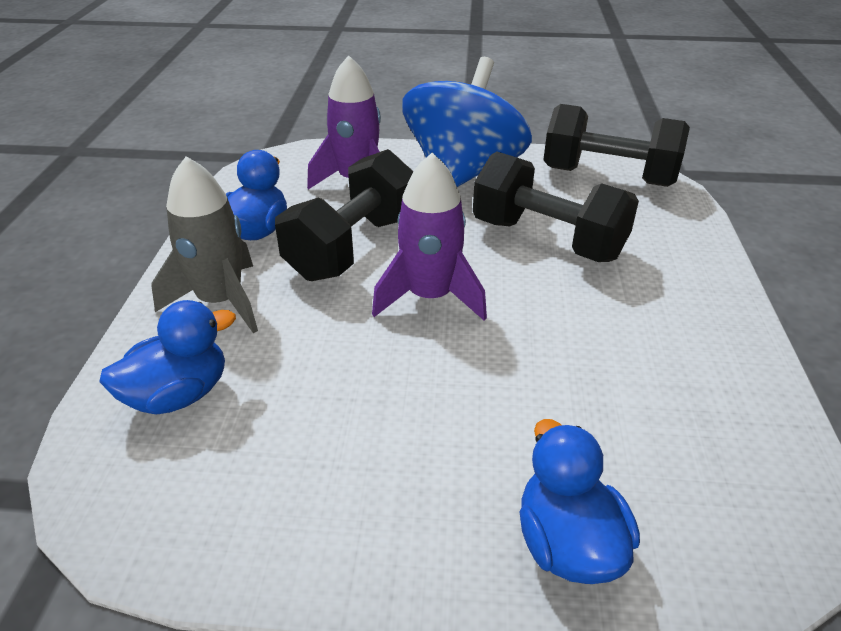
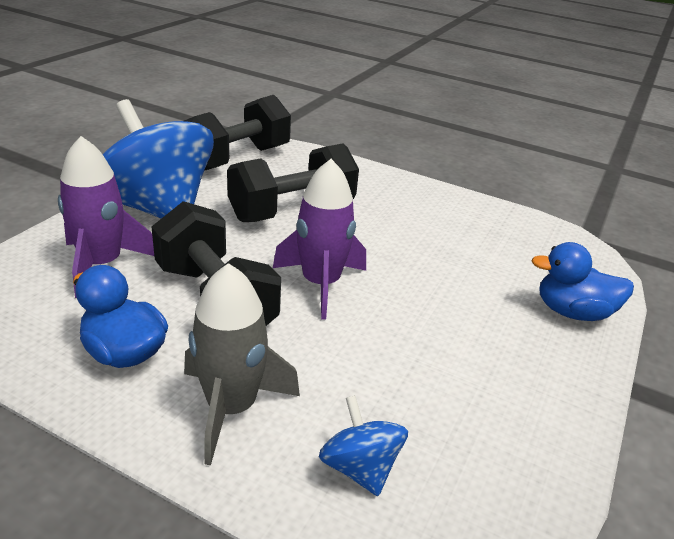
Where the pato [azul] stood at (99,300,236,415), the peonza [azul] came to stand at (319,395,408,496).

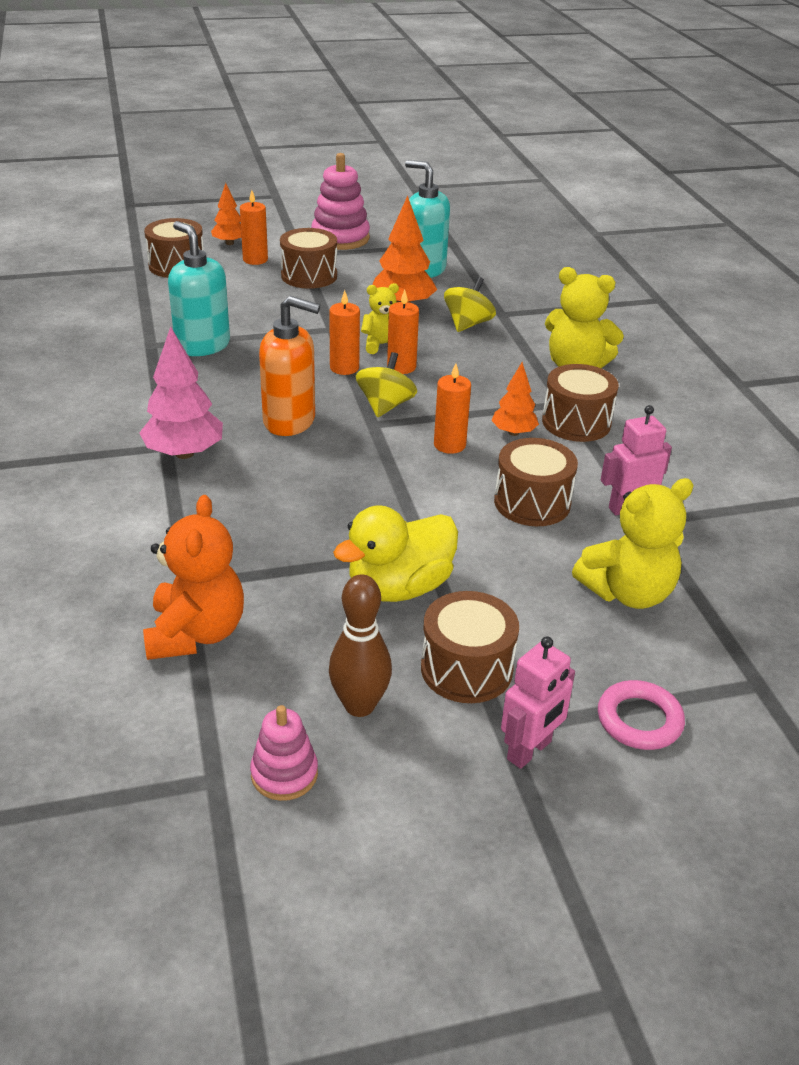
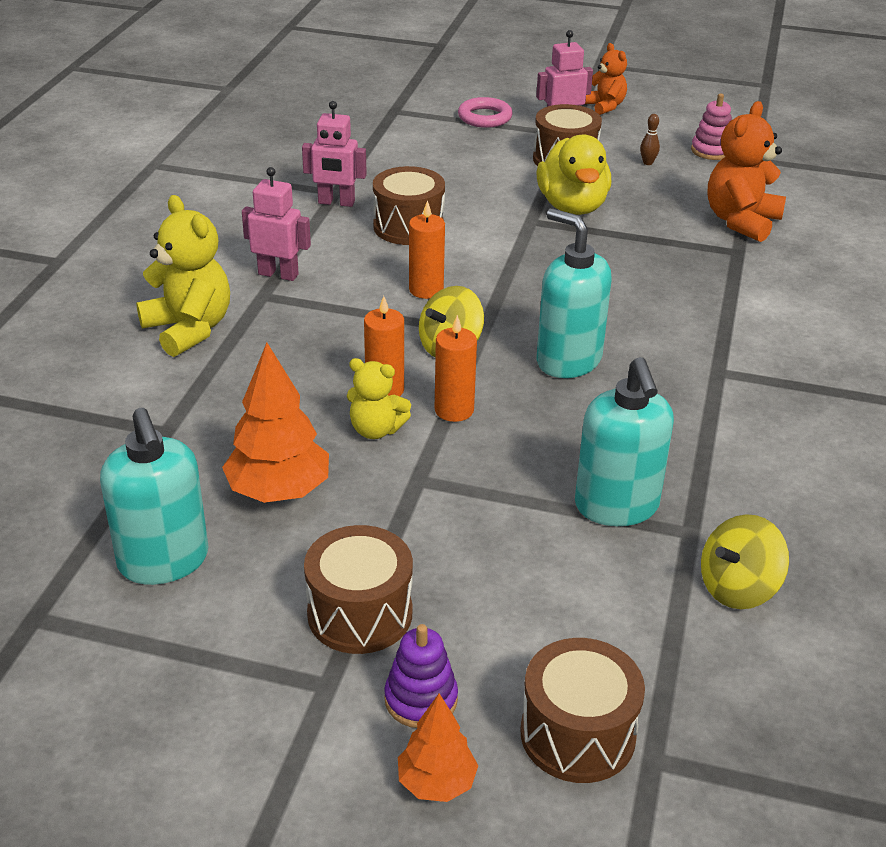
Where the tambor [marrón] stood at (542,364,619,442), the robot [rosa] came to stand at (242,167,311,281).
Where the vela [naranja] stood at (240,190,268,265), the juguete apilable [morado] came to stand at (384,624,458,728).
The pato [amarillo] at (333,505,458,602) ended up facing another way, 90 degrees clockwise from before.
What was the dispensador de jabón [naranja] at (259,296,320,436) turned into the dispensador de jabón [turquesa] at (536,208,612,378).
The second view gained the osito [naranja] at (585,43,627,115).
The size of the bolo [marrón] at (329,574,392,717) changed by a factor of 0.46.
The peonza [amarillo] ended up elsewhere, having gone from (444,277,496,332) to (701,514,789,609).
The second view lost the árbol [rosa] at (139,326,223,459).
The second view lost the juguete apilable [rosa] at (311,153,370,250).
The second view lost the árbol [naranja] at (491,362,539,436).
The second view lost the osito [amarillo] at (572,478,694,609).

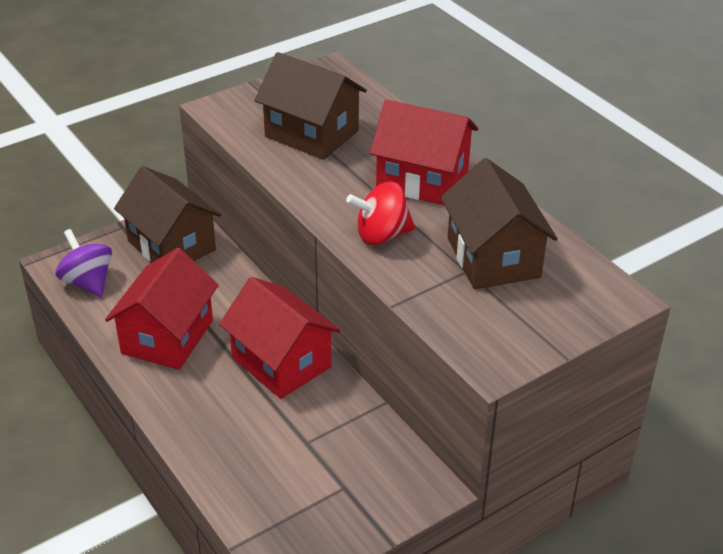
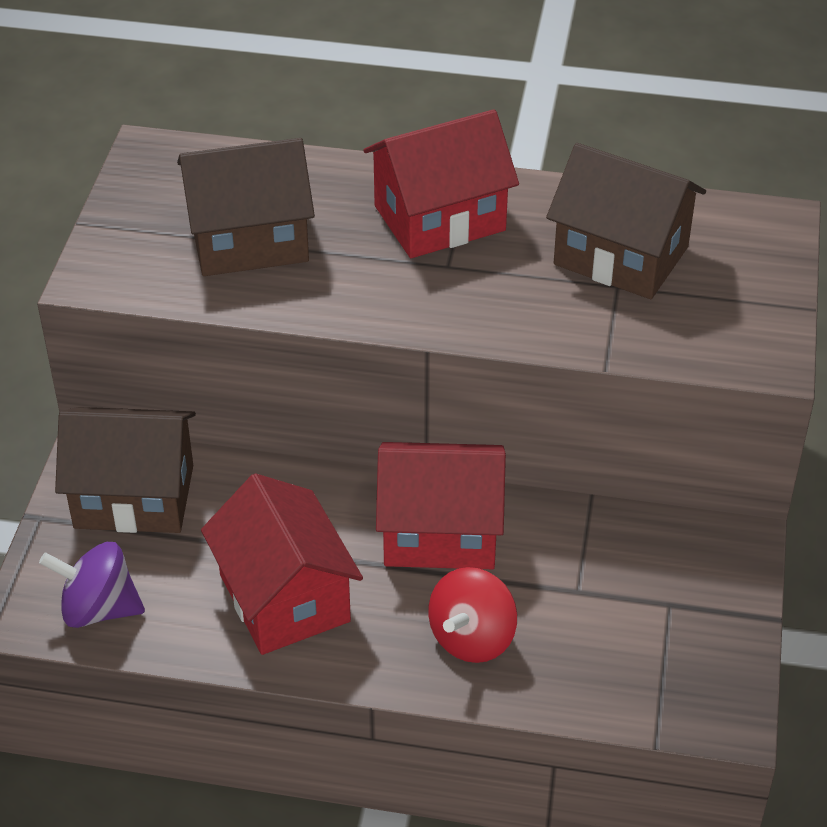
The peonza [rojo] ended up elsewhere, having gone from (346,182,415,245) to (428,567,517,663).

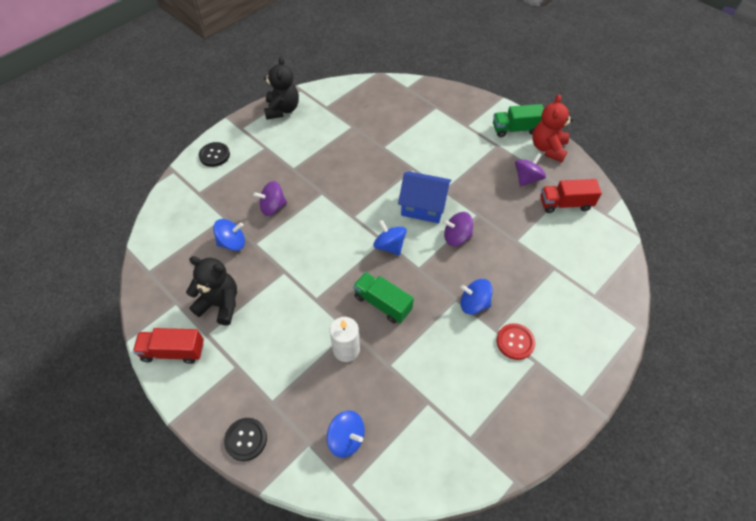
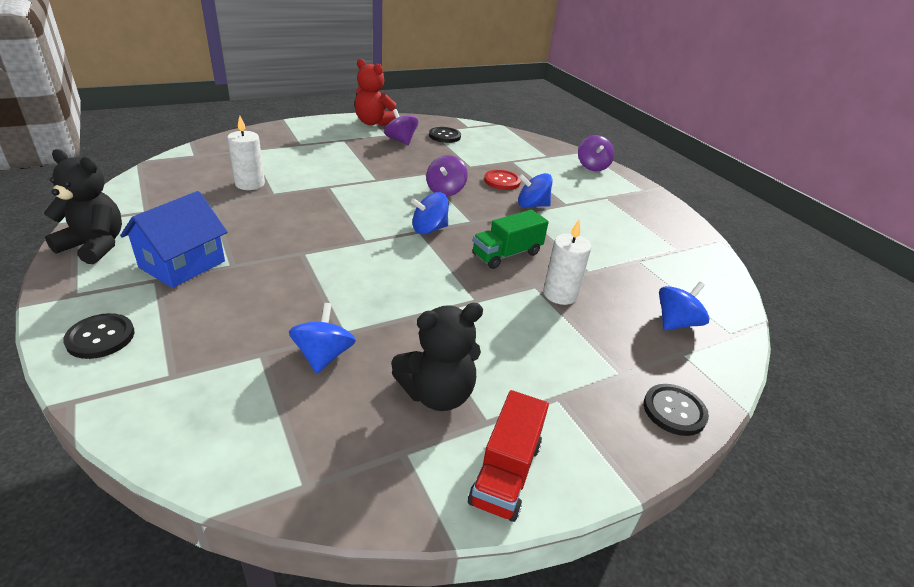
The casa [azul] ended up elsewhere, having gone from (398,171,451,223) to (120,191,227,288).
The second view gained the vela [blanco] at (227,116,265,190).
The osito [negro] at (186,256,237,325) ended up facing another way, 150 degrees counterclockwise from before.
Where the camión [rojo] stood at (540,179,602,213), the botón [negro] came to stand at (429,127,461,143).
The botón [rojo] ended up elsewhere, having gone from (497,323,535,360) to (484,170,521,190).
The peonza [azul] at (460,279,493,315) ended up facing another way, 60 degrees clockwise from before.
The peonza [morado] ended up elsewhere, having gone from (253,181,287,216) to (578,135,614,171).
The second view lost the camión [verde] at (493,104,544,137).

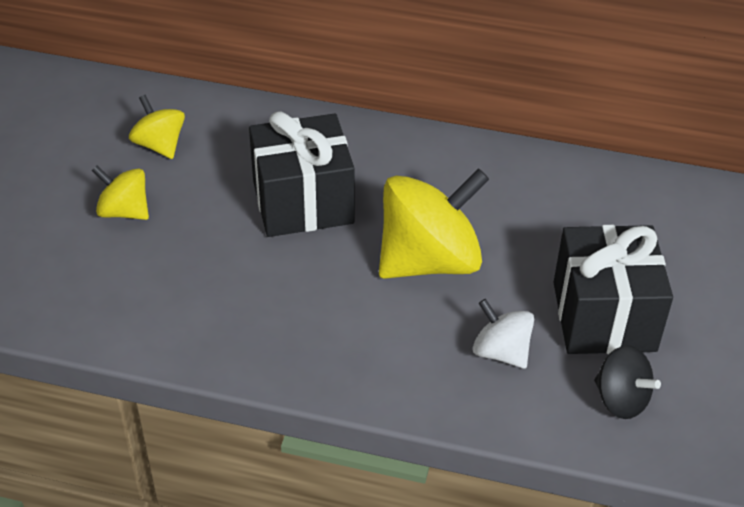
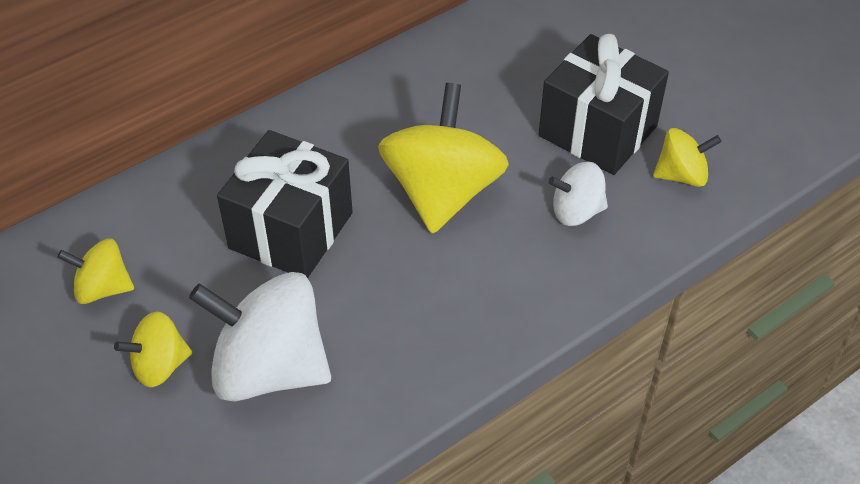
The second view gained the peonza [blanco] at (189,272,331,402).
What was the peonza [negro] at (594,345,661,419) turned into the peonza [amarillo] at (653,128,721,187).

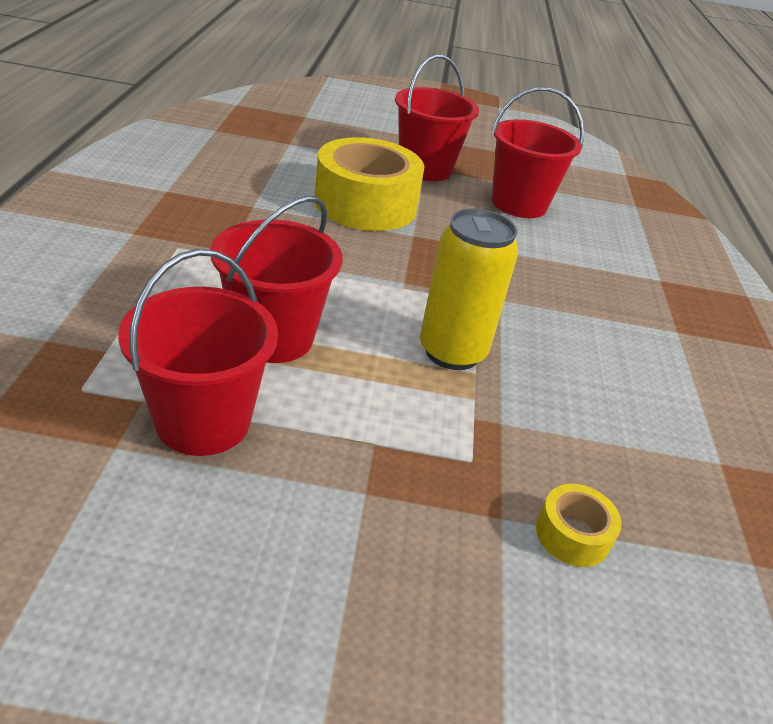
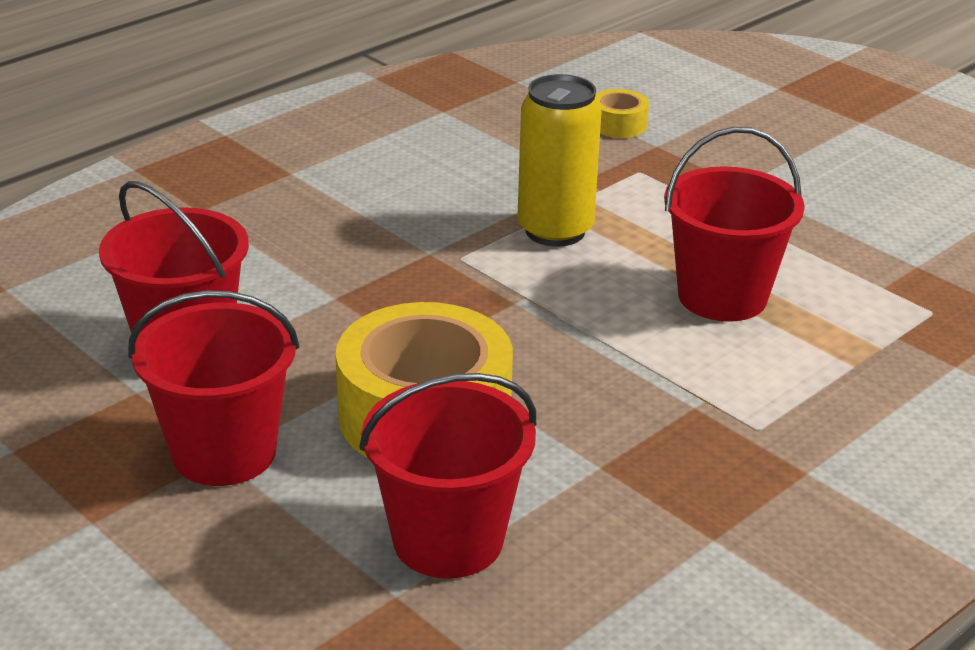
The balde [rojo] ended up elsewhere, having gone from (118,249,278,456) to (359,373,536,578).

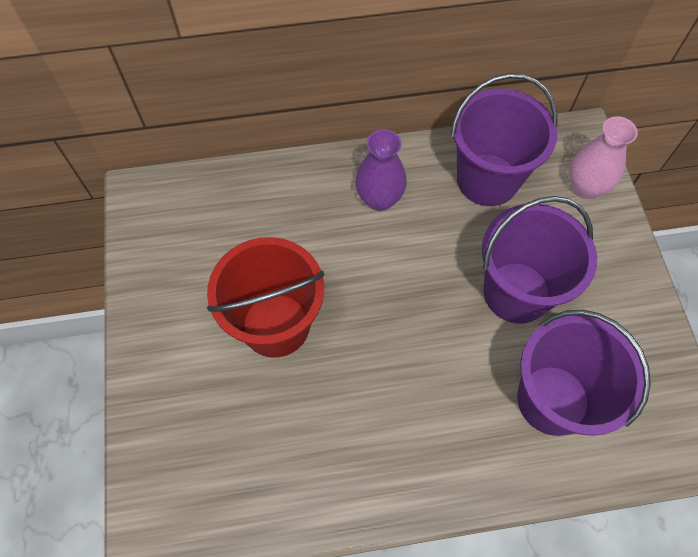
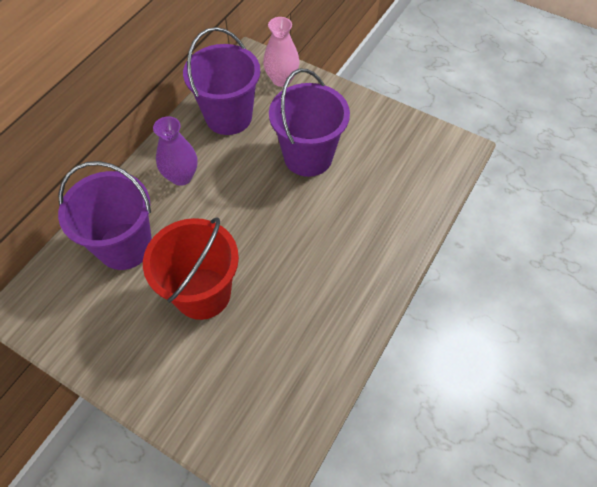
The balde [morado] ended up elsewhere, having gone from (517,310,651,436) to (58,161,152,270).

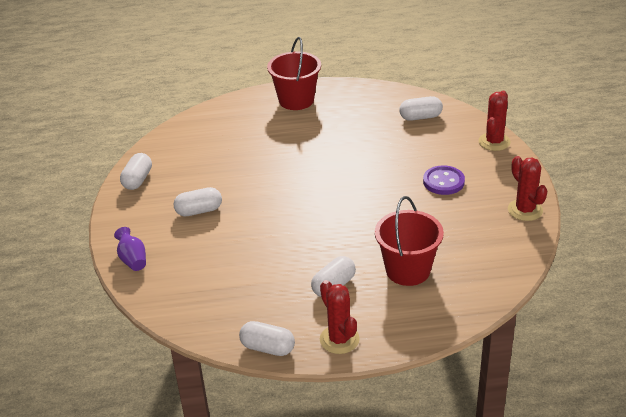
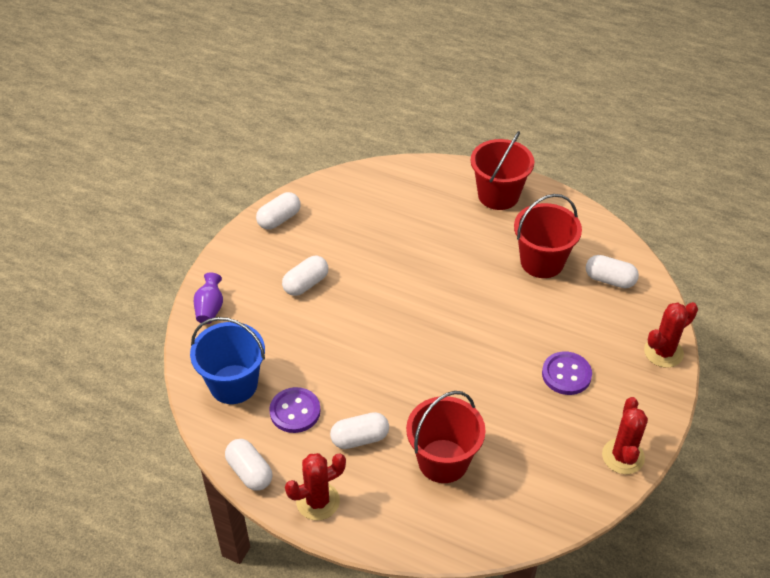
The second view gained the balde [azul] at (190,317,265,404).
The second view gained the botón [morado] at (269,387,321,433).
The cápsula [blanco] at (173,187,222,217) ended up facing another way, 60 degrees counterclockwise from before.
The cactus [rojo] at (320,280,360,354) ended up facing another way, 60 degrees clockwise from before.
The second view gained the balde [rojo] at (514,194,582,278).

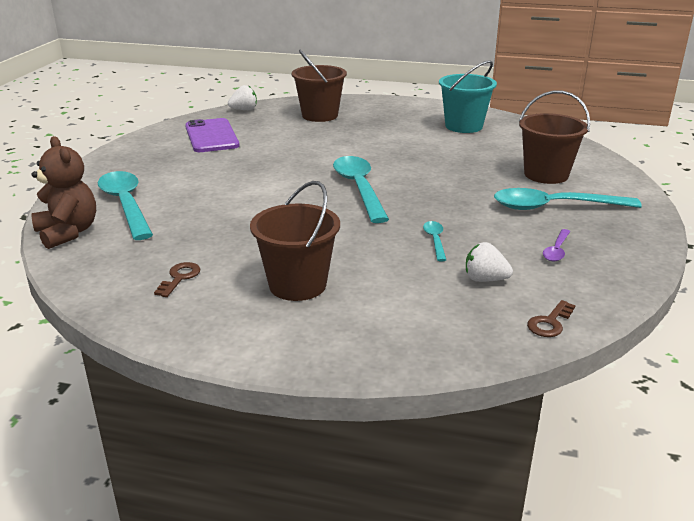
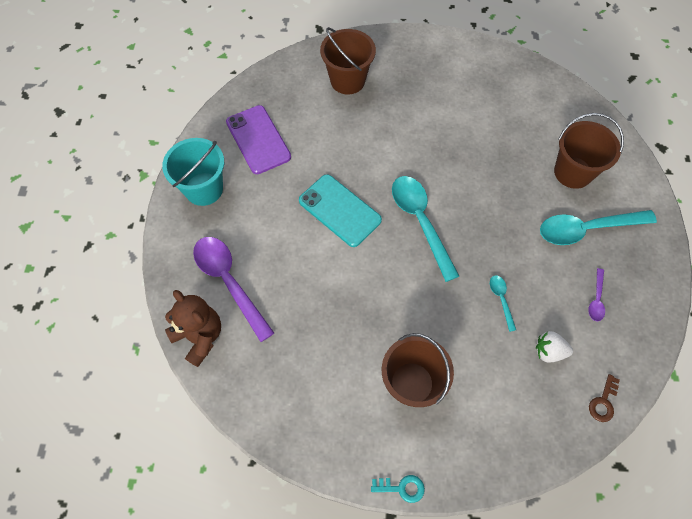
The balde [turquesa] ended up elsewhere, having gone from (439,60,497,133) to (162,138,224,206).
What was the cuchara [turquesa] at (98,171,153,240) turned into the cuchara [morado] at (193,237,274,342).
The second view gained the móvil [turquesa] at (299,174,382,247).
The second view gained the llave [turquesa] at (371,475,425,503).
The second view lost the llave [marrón] at (154,262,200,297).
The second view lost the fresa [blanco] at (228,85,257,110).

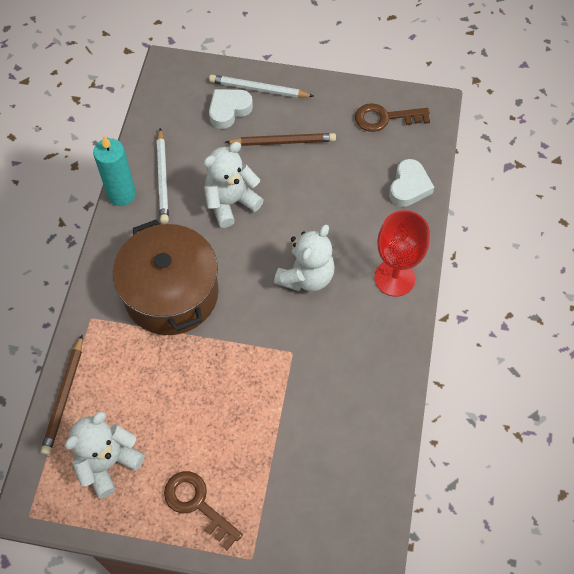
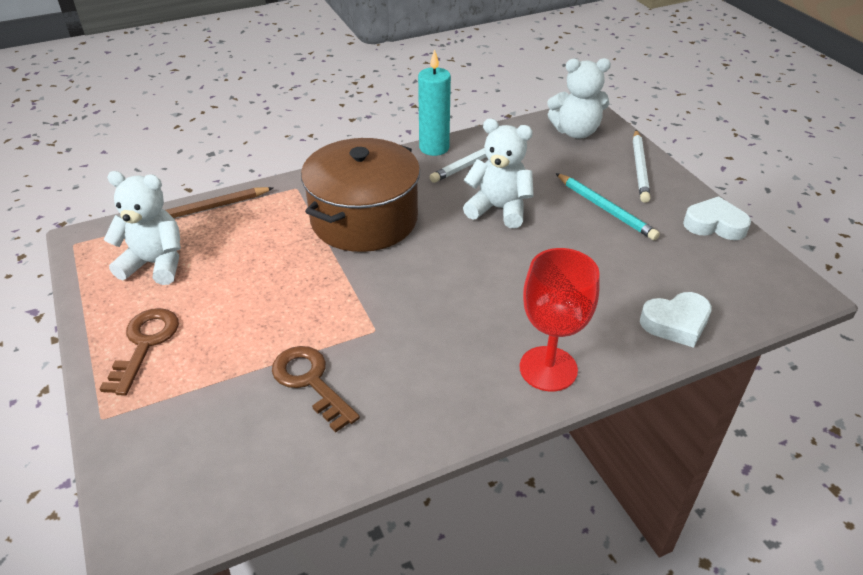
The llave [marrón] ended up elsewhere, having gone from (355,103,430,132) to (272,346,360,433).
The osito [blanco] ended up elsewhere, having gone from (274,225,335,291) to (547,58,611,139).
What was the lápiz [marrón] at (225,133,336,146) turned into the lápiz [turquesa] at (555,173,660,240).
The lápiz [blanco] at (209,75,314,98) ended up facing another way, 150 degrees counterclockwise from before.
The corazón [blanco] ended up elsewhere, having gone from (209,89,253,129) to (683,196,751,240).

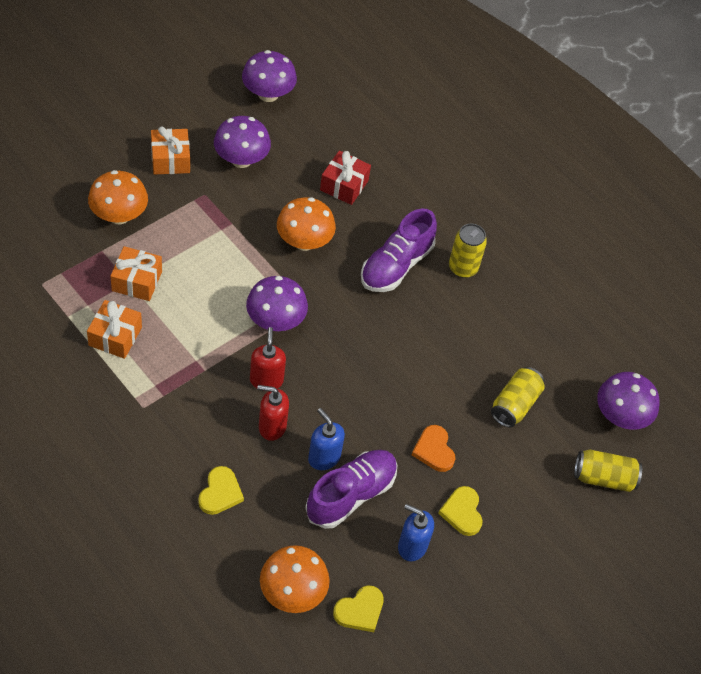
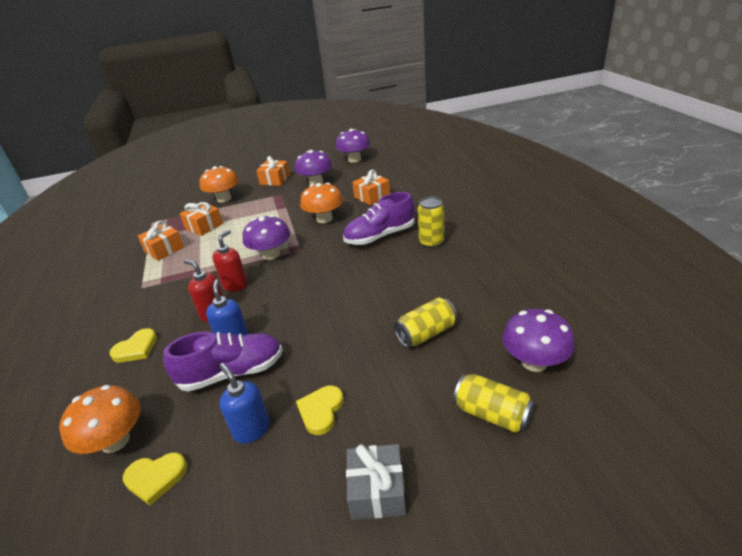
The second view gained the regalo [gris] at (346,444,406,520).
What was the regalo [rojo] at (320,150,371,205) turned into the regalo [naranja] at (352,170,390,205).
The second view lost the corazón [naranja] at (412,425,455,472).

